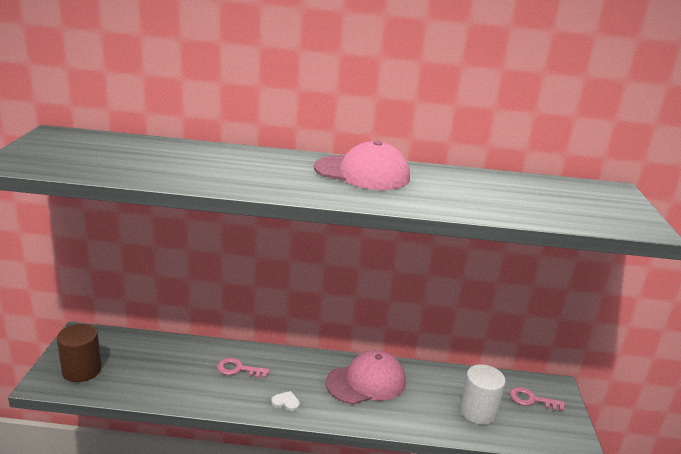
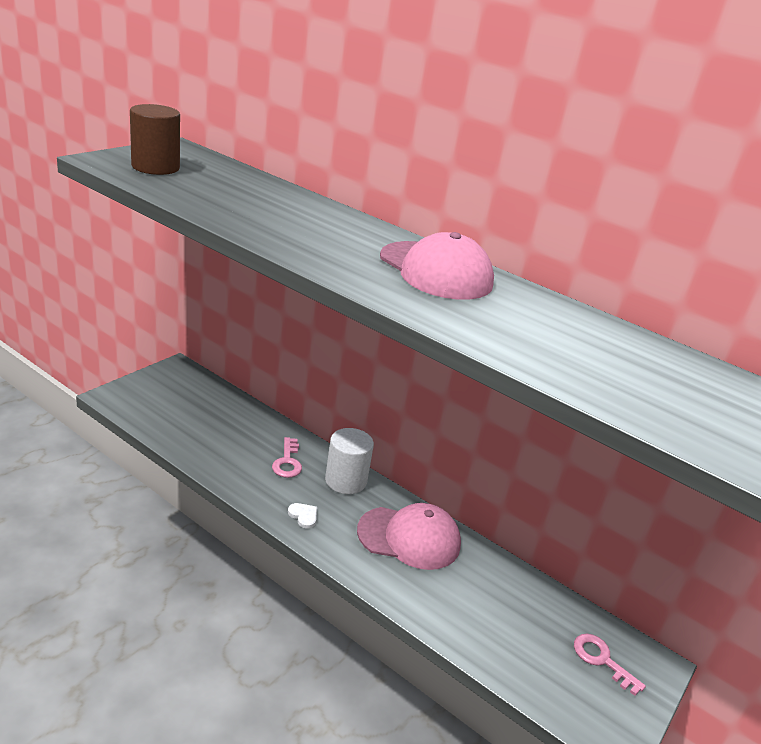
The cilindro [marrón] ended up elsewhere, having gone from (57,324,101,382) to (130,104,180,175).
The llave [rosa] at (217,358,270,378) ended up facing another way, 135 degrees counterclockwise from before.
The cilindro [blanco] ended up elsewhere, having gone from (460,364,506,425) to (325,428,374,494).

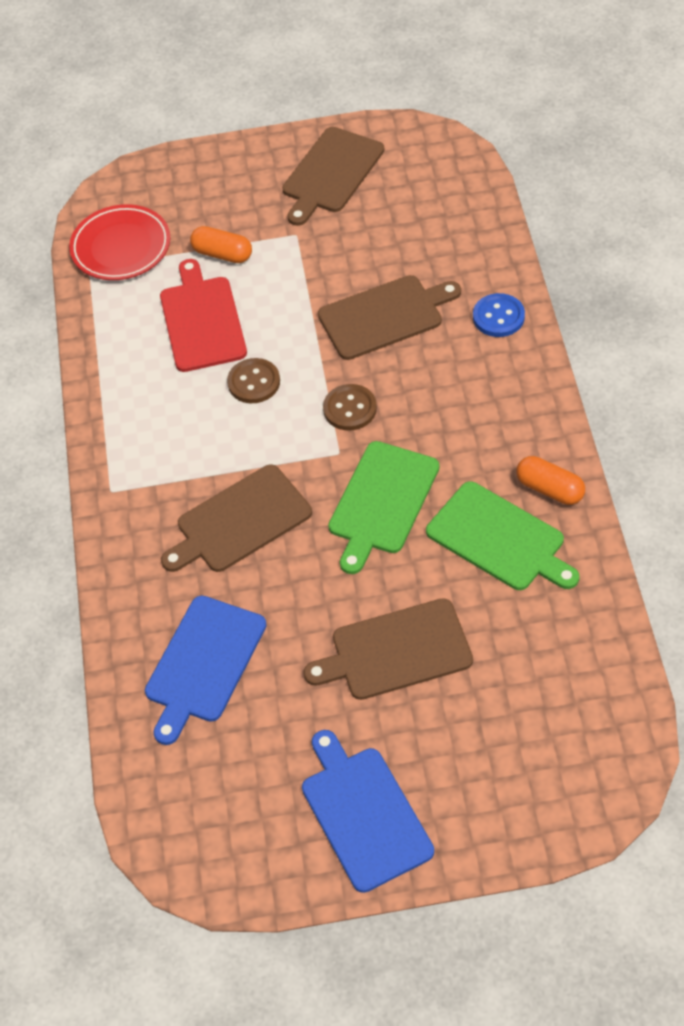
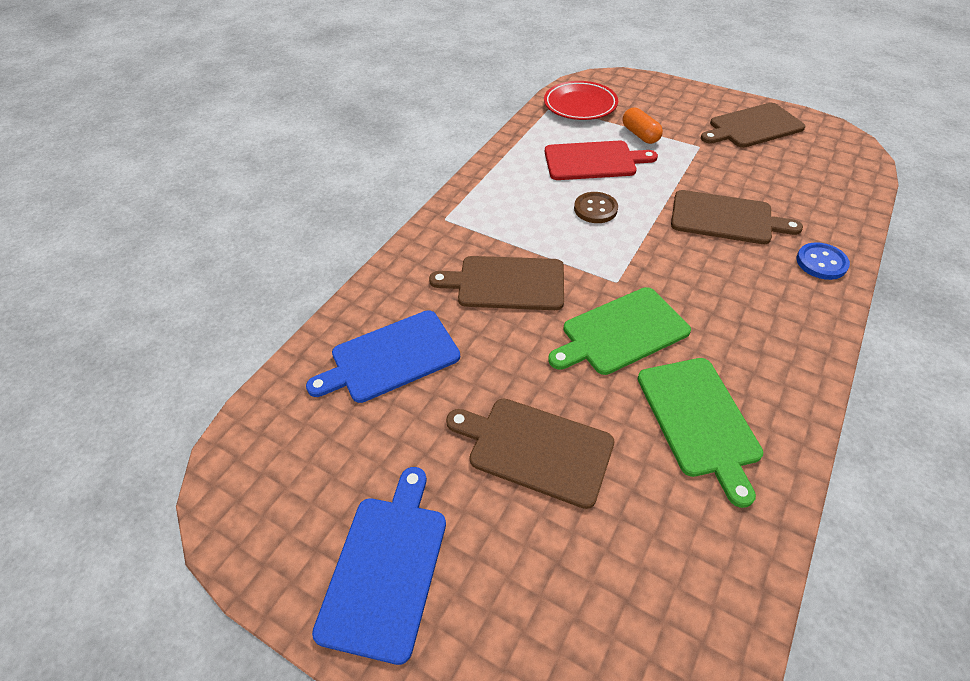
The tabla de cortar [rojo] at (160,259,247,372) ended up facing another way, 60 degrees clockwise from before.
The second view lost the botón [marrón] at (323,384,377,431).
The second view lost the cápsula [naranja] at (516,456,585,505).

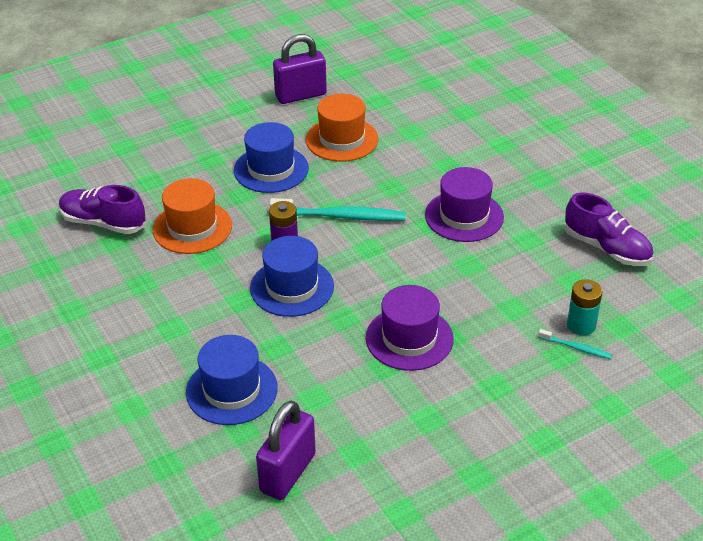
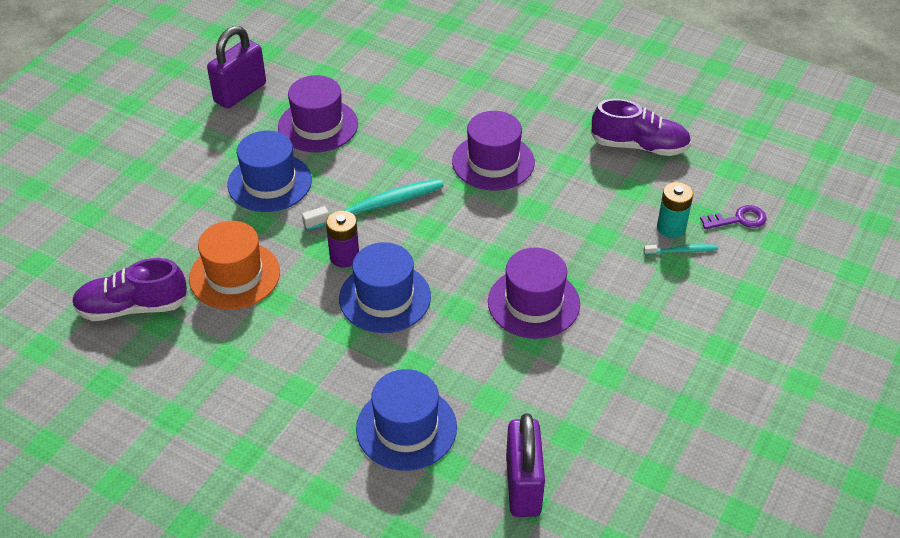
What was the sombrero [naranja] at (306,94,379,162) turned into the sombrero [morado] at (278,75,358,152).
The second view gained the llave [morado] at (700,205,767,229).

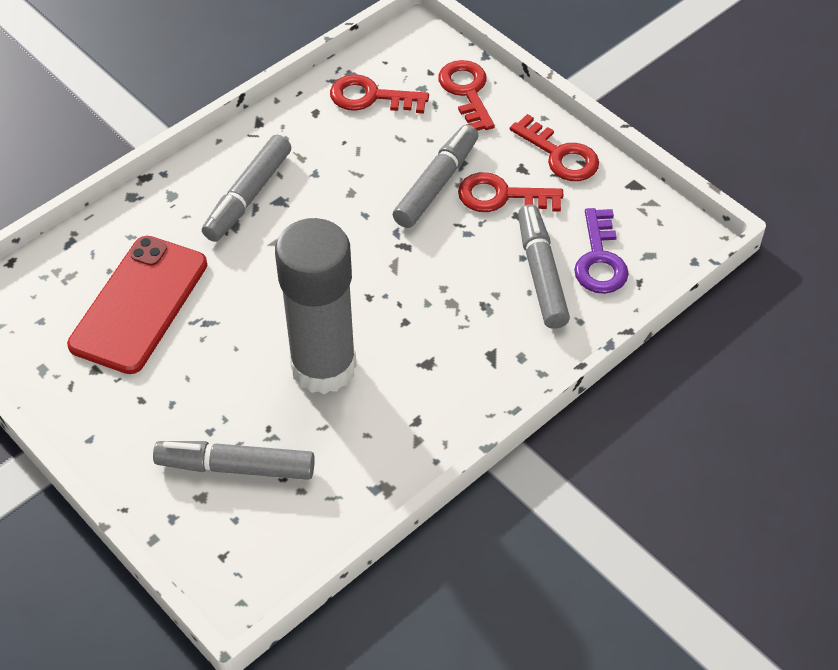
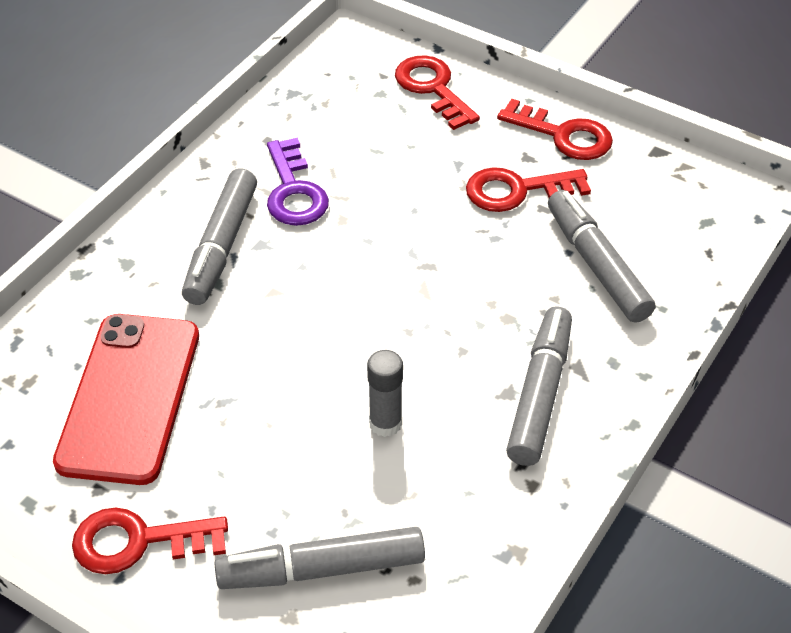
The llave [rojo] ended up elsewhere, having gone from (330,74,429,113) to (72,507,228,574).
The llave [morado] ended up elsewhere, having gone from (574,208,629,294) to (267,138,329,226).
The size of the barra de pegamento [gris] at (275,218,357,394) changed by a factor of 0.40.
The rotulador [gris] ended up elsewhere, having gone from (393,124,479,228) to (506,306,572,466).

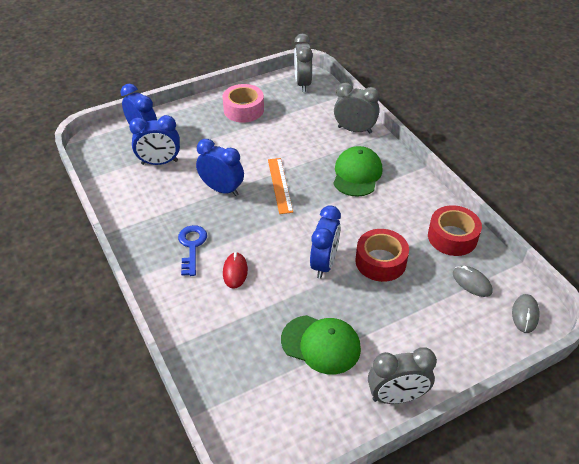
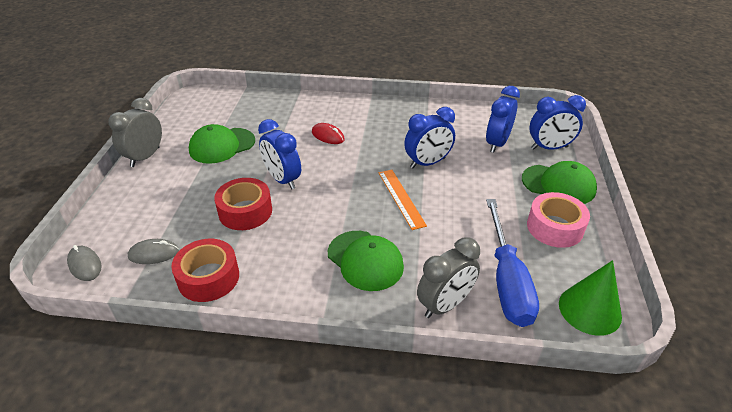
The regla [naranja] at (268,158,293,214) ended up facing another way, 45 degrees clockwise from before.
The second view gained the destornillador [azul] at (486,199,539,327).
The second view gained the gorra [verde] at (522,161,597,204).
Where the despertador [gris] stood at (294,33,313,92), the cono [verde] came to stand at (559,260,622,336).
The second view lost the llave [azul] at (178,225,207,276).

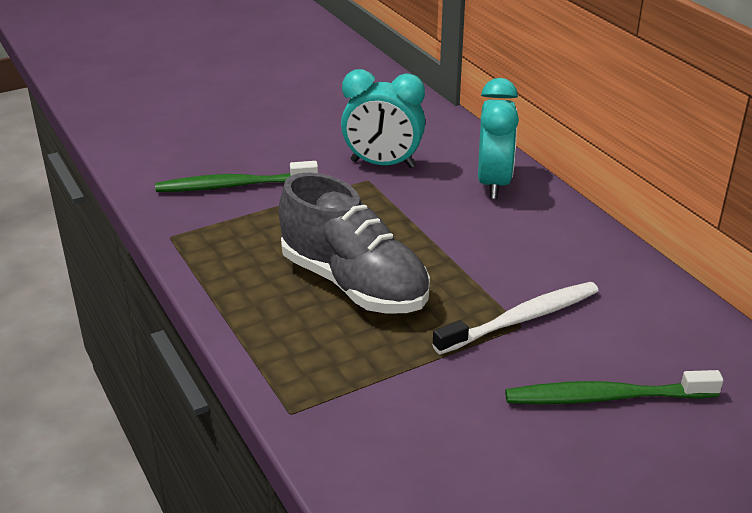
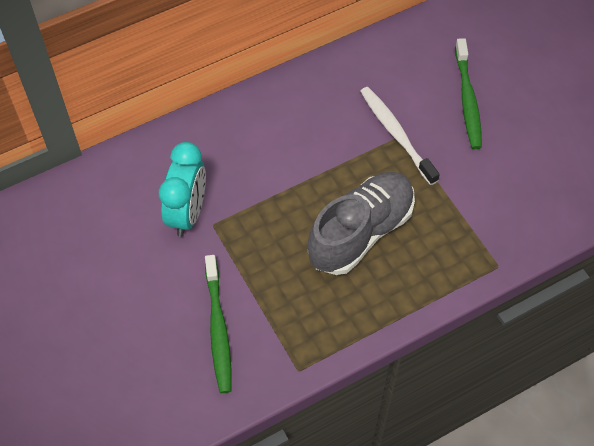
The second view lost the despertador [turquesa] at (478,78,519,199).

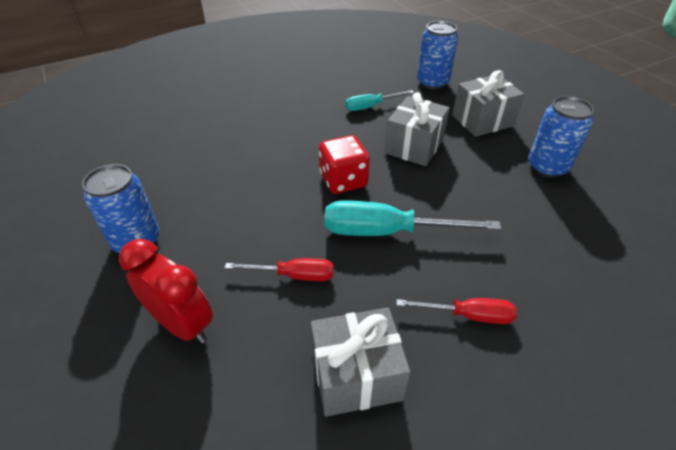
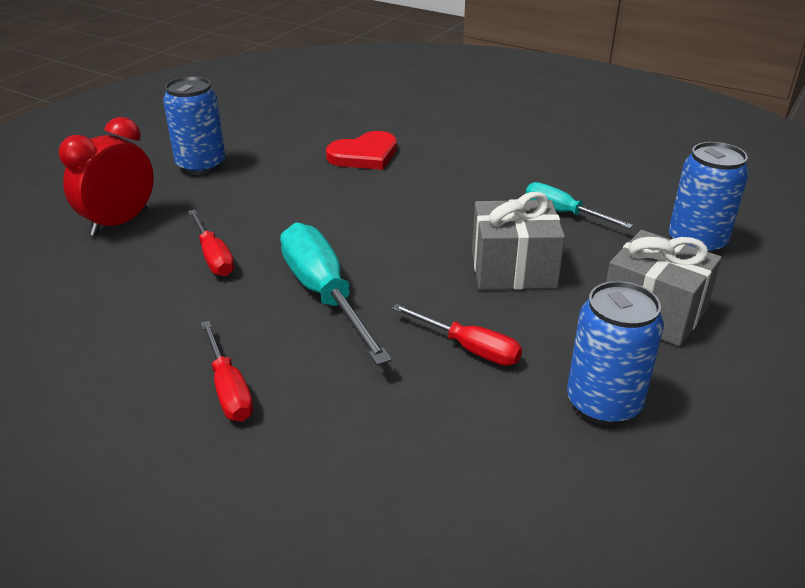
The despertador [rojo] at (119,239,213,344) ended up facing another way, 150 degrees counterclockwise from before.
The second view gained the corazón [rojo] at (326,131,397,170).
The second view gained the destornillador [rojo] at (392,304,522,366).
The second view lost the regalo [gris] at (310,308,411,417).
The second view lost the dado [rojo] at (319,135,370,194).

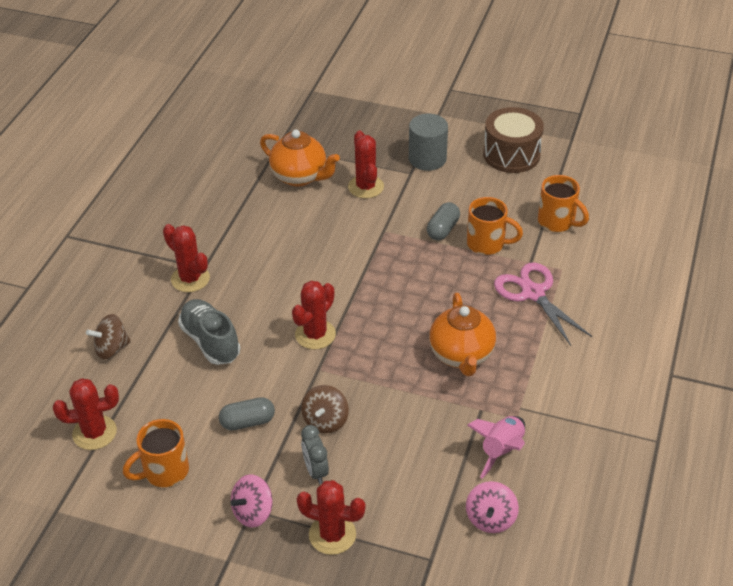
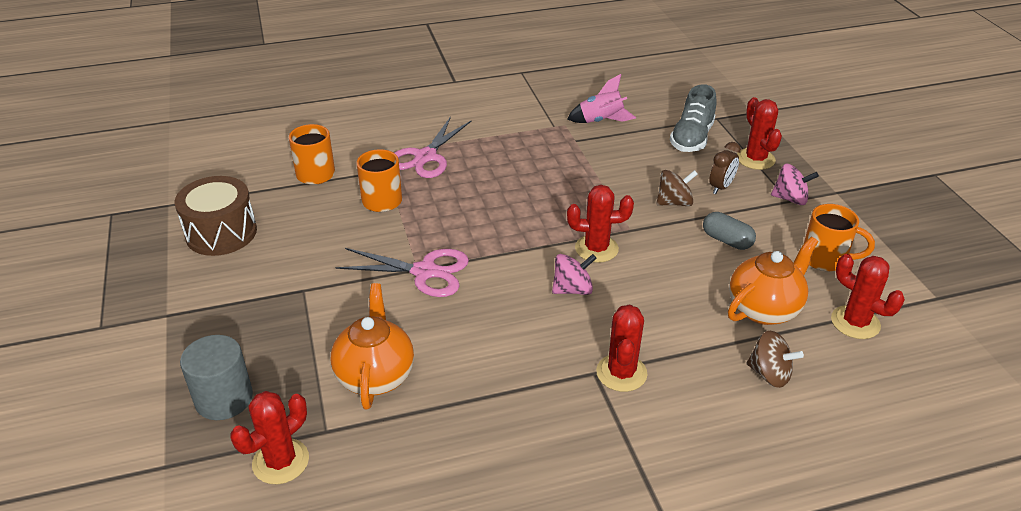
The cilindro [gris] ended up elsewhere, having gone from (409,114,448,171) to (180,335,253,420).
The cactus [rojo] ended up elsewhere, having gone from (348,130,384,198) to (230,391,309,484).
The second view gained the tijeras [rosa] at (335,248,469,297).
The peonza [rosa] ended up elsewhere, having gone from (466,481,519,533) to (552,254,597,295).
The zapato [gris] ended up elsewhere, having gone from (178,299,240,365) to (670,84,717,152).
What was the despertador [gris] at (301,425,329,484) turned into the despertador [marrón] at (709,142,741,194).
The tetera [naranja] ended up elsewhere, having gone from (429,293,496,376) to (728,237,819,325).
The second view lost the cápsula [gris] at (427,202,460,240).

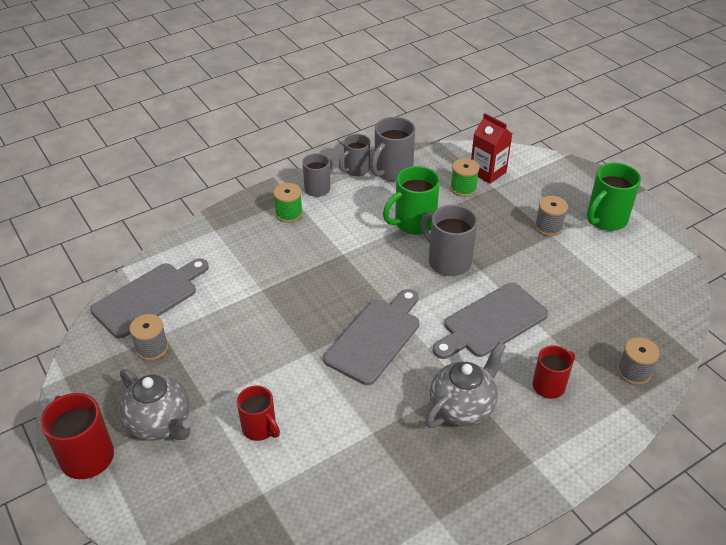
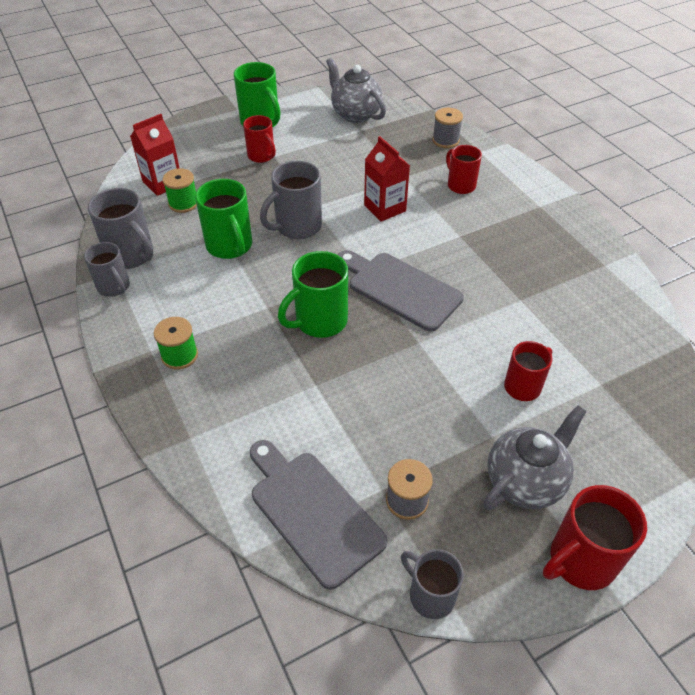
Where the carrete [gris] stood at (535,196,568,236), the taza [rojo] came to stand at (243,115,276,163).
The second view gained the taza [verde] at (278,251,348,338).
The tetera [gris] ended up elsewhere, having gone from (426,342,506,428) to (326,58,386,123).
Where the tabla de cortar [gris] stood at (433,283,548,359), the cartón de leche [rojo] came to stand at (364,136,410,222).
The taza [gris] ended up elsewhere, having gone from (303,153,334,197) to (401,549,464,619).

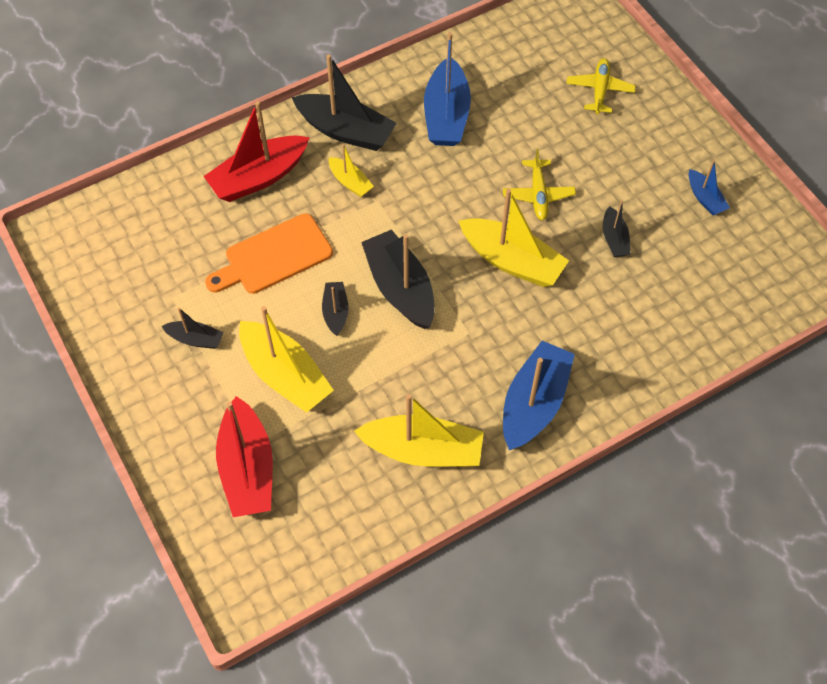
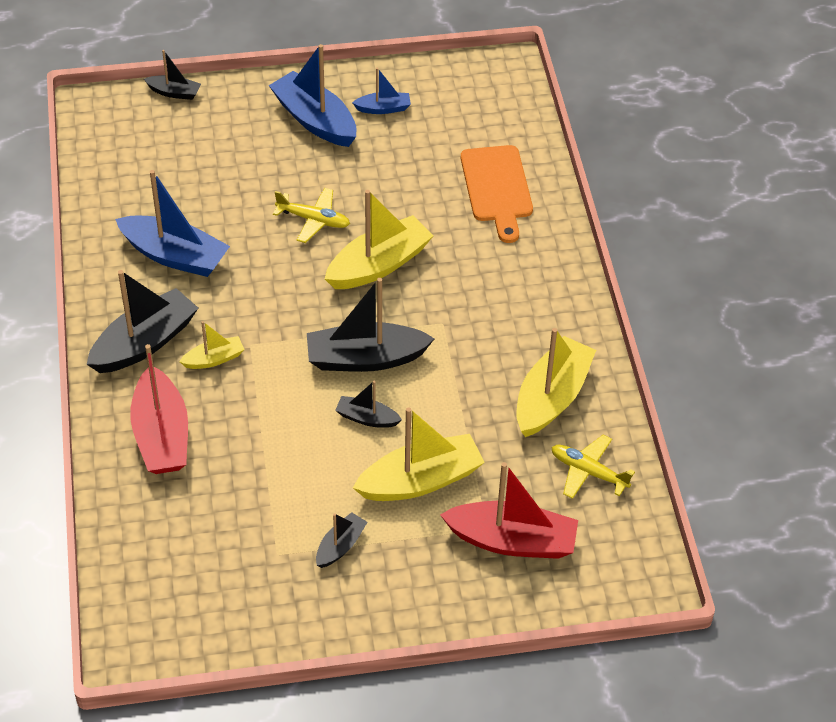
The barco [negro] ended up elsewhere, having gone from (603,200,630,257) to (144,50,201,100).
The barco [azul] ended up elsewhere, having gone from (503,341,575,450) to (269,44,357,147).
The tabla de cortar [naranja] ended up elsewhere, having gone from (205,213,333,294) to (461,145,533,243).
The avión [amarillo] ended up elsewhere, having gone from (566,58,636,114) to (551,435,635,499).

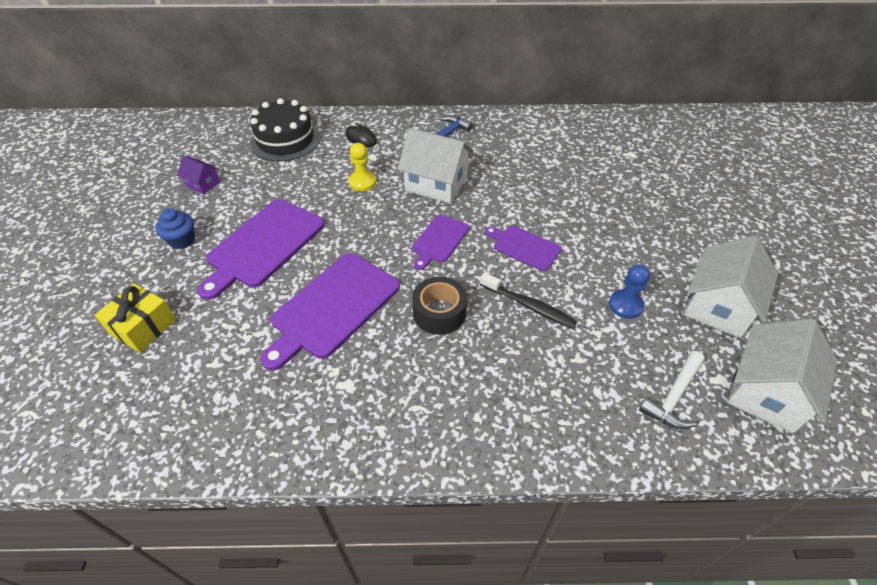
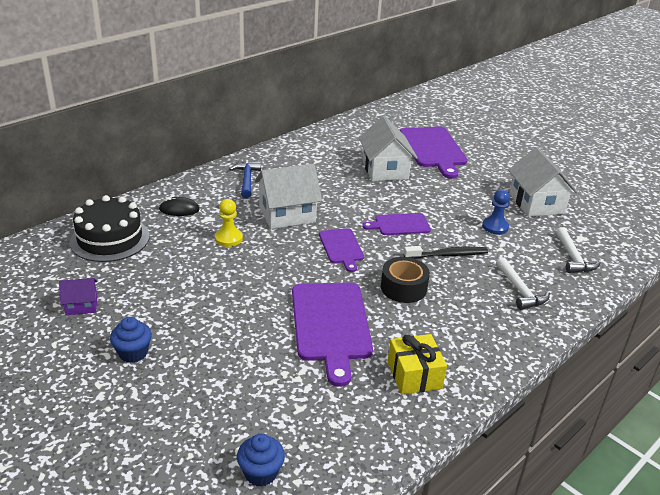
The second view gained the magdalena [azul] at (237,434,285,487).
The casa [blanco] ended up elsewhere, having gone from (727,319,837,434) to (359,116,418,181).
The regalo [amarillo] ended up elsewhere, having gone from (94,283,176,353) to (388,334,447,395).
The tabla de cortar [morado] ended up elsewhere, having gone from (197,199,325,300) to (400,126,468,178).
The second view gained the martillo [blanco] at (496,257,550,310).

